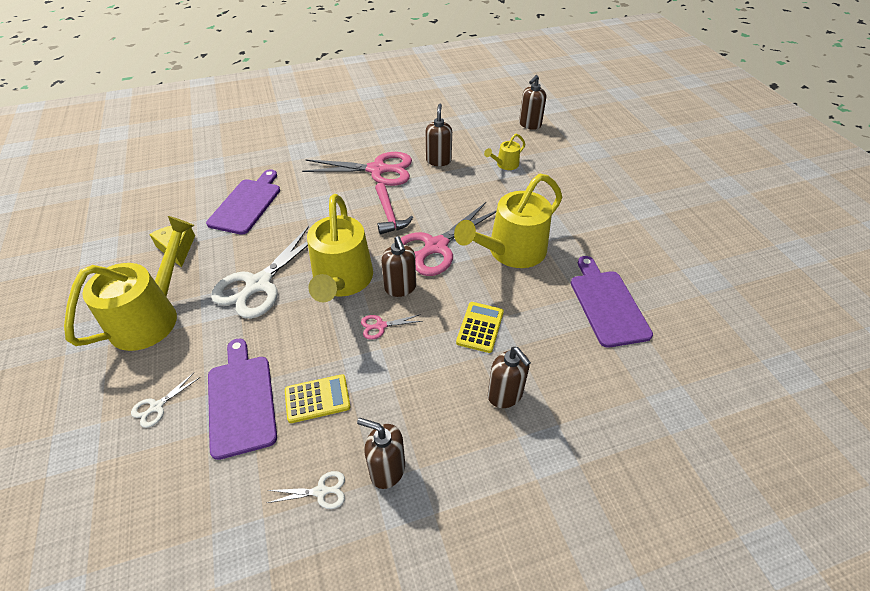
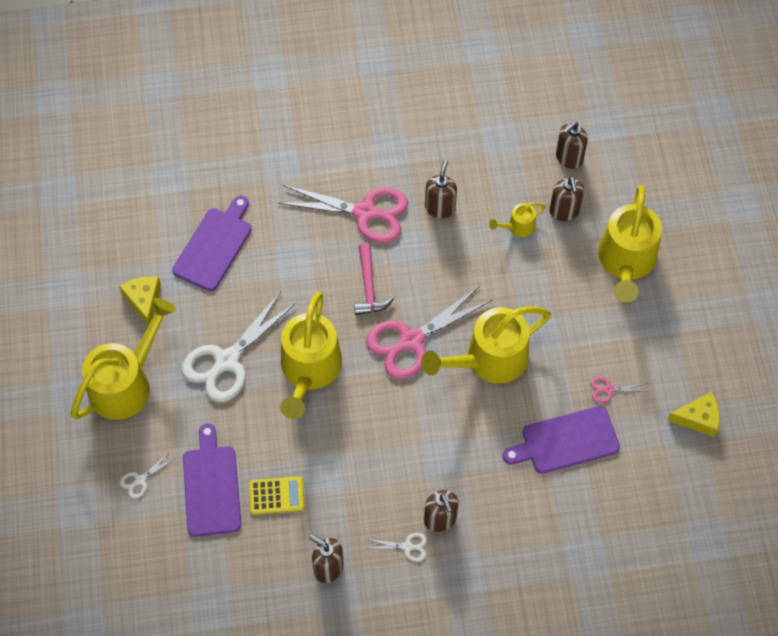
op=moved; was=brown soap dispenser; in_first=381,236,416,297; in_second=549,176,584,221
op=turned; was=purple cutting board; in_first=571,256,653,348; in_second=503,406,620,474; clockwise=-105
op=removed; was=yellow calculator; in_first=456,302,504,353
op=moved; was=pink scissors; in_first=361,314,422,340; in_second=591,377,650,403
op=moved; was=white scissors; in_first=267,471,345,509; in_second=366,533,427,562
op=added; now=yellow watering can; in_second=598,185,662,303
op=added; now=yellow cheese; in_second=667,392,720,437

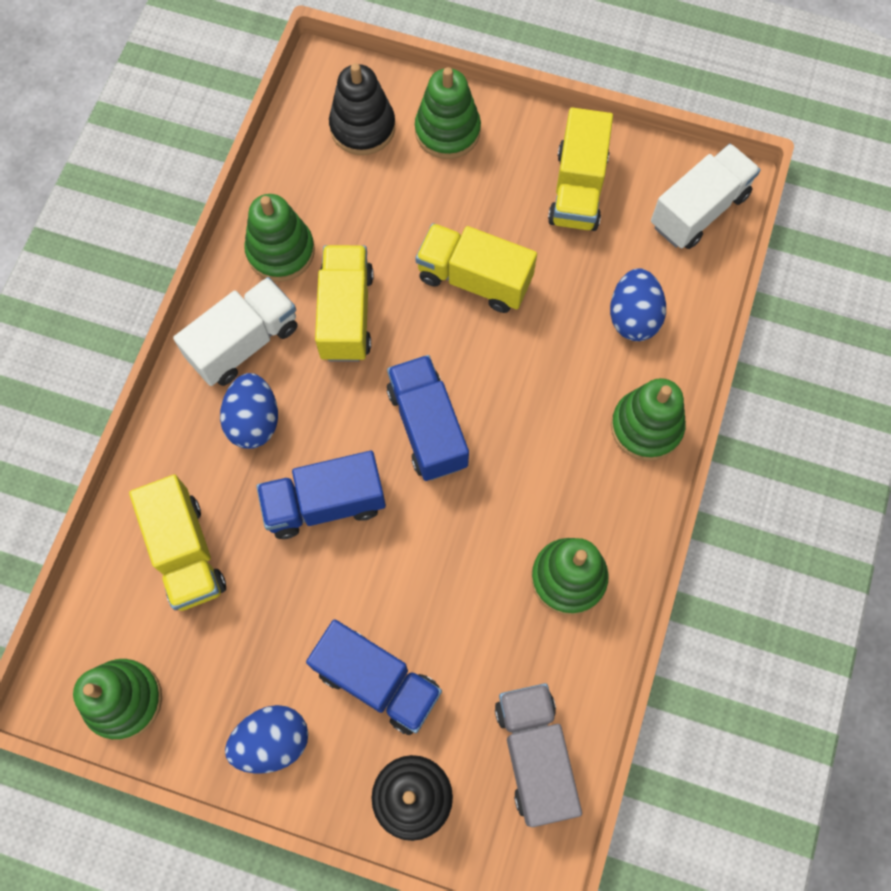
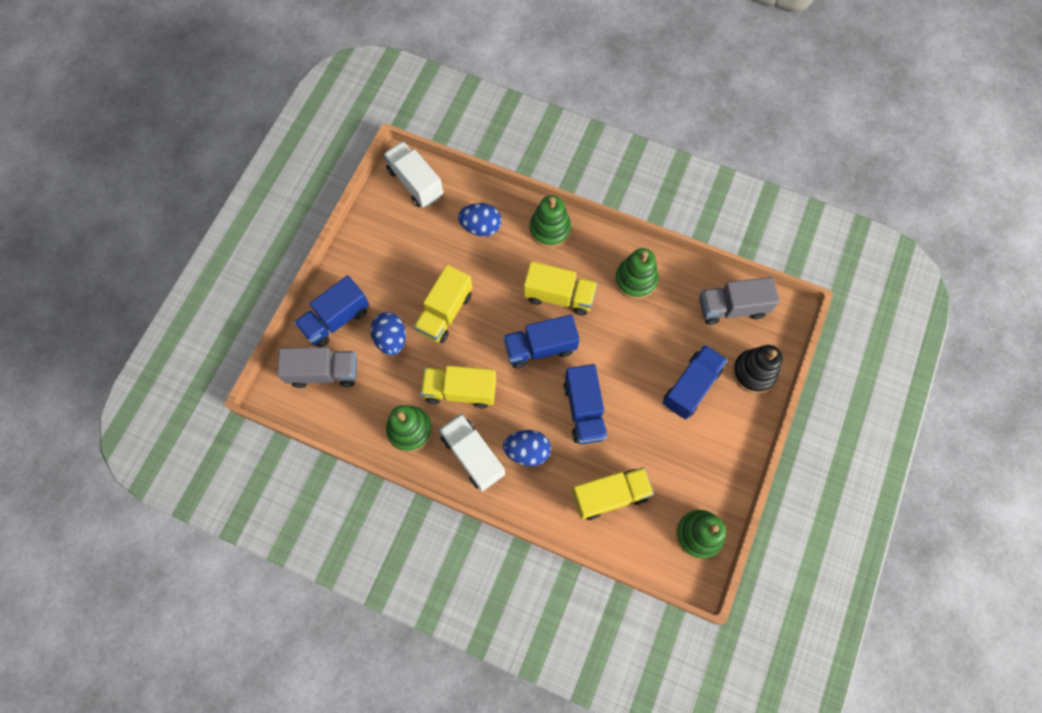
op=replaced; was=black stacking toy; now=grey truck; in_first=329,63,395,155; in_second=277,347,357,388
op=replaced; was=green stacking toy; now=blue truck; in_first=415,67,481,159; in_second=294,275,369,347
op=moved; was=yellow truck; in_first=548,107,613,231; in_second=524,261,597,316
op=moved; was=blue egg; in_first=225,705,308,774; in_second=370,312,406,356

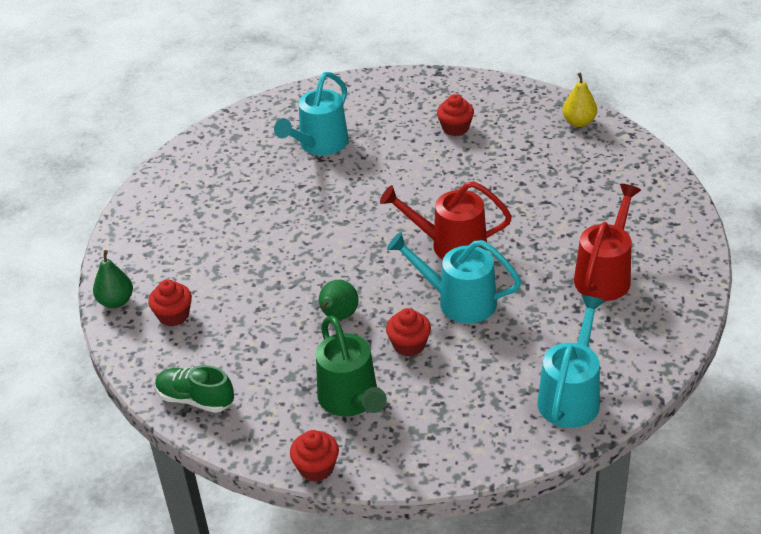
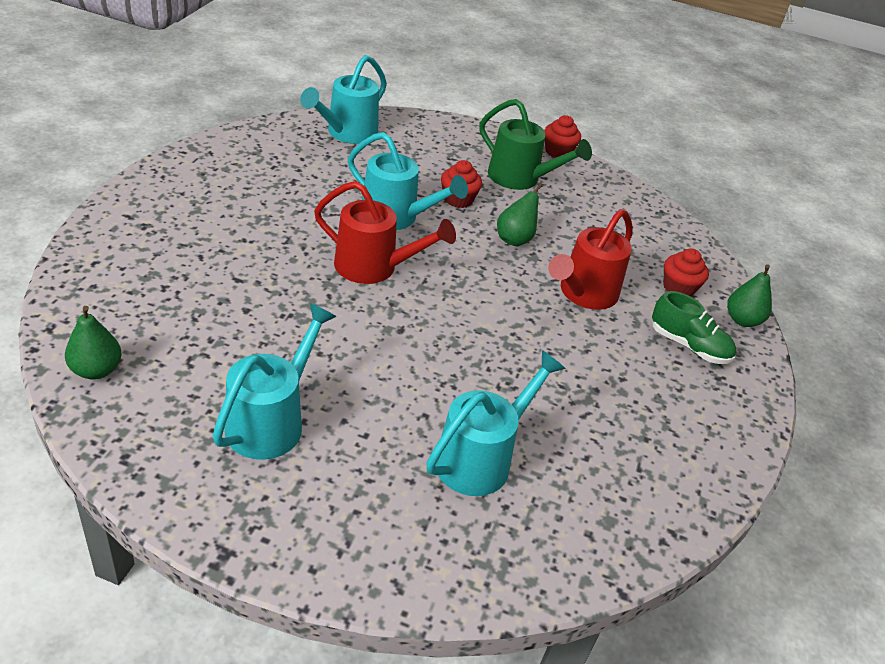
op=recoloured; was=yellow pear; now=green pear; in_first=562,73,597,127; in_second=65,306,122,380
op=replaced; was=red cupcake; now=turquoise watering can; in_first=437,94,474,136; in_second=213,303,337,460
op=moved; was=red watering can; in_first=574,184,641,301; in_second=548,209,633,310
op=turned; was=green watering can; in_first=316,315,387,417; in_second=479,99,592,190; clockwise=135
op=moved; was=green shoe; in_first=155,365,234,413; in_second=652,291,736,364

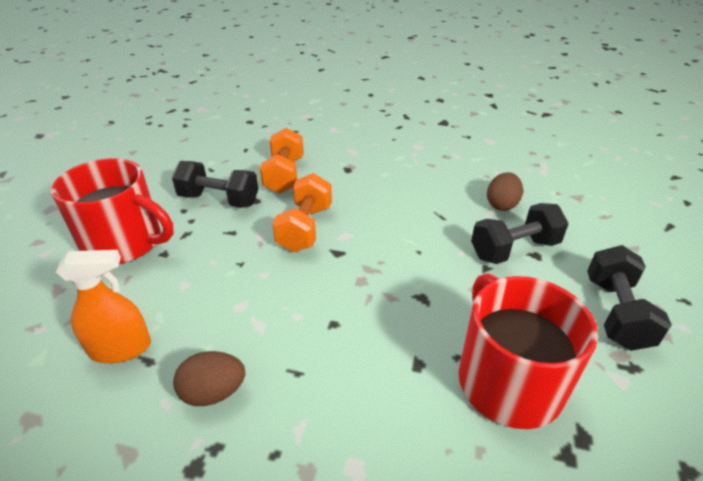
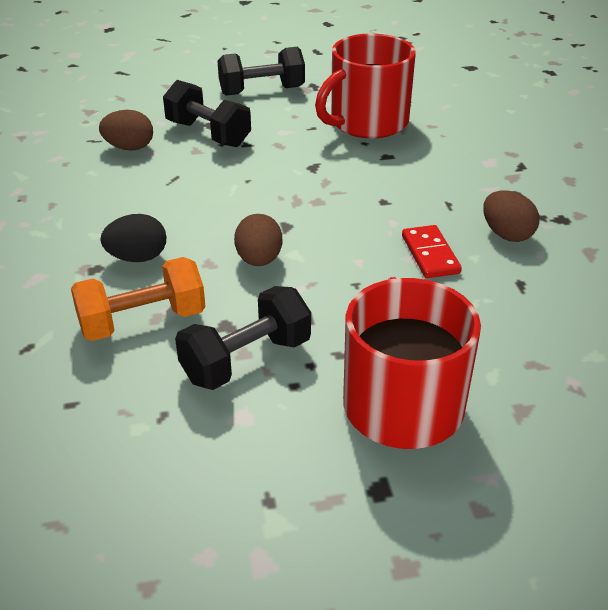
op=turned; was=black dumbbell; in_first=172,161,258,208; in_second=175,286,311,390; clockwise=60
op=replaced; was=orange dumbbell; now=brown egg; in_first=272,173,332,252; in_second=234,214,282,266
op=removed; was=orange spray bottle; in_first=56,250,151,363
op=added; now=black egg; in_second=100,214,166,262
op=added; now=red domino; in_second=402,225,462,278

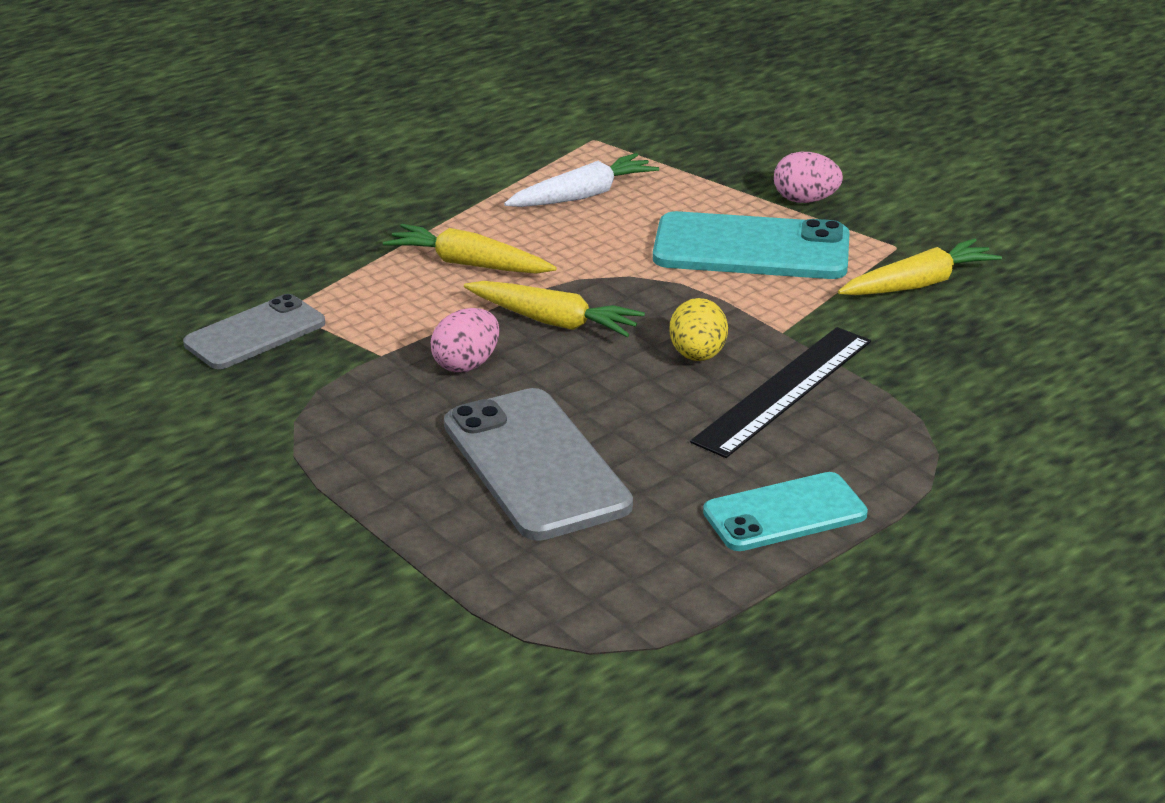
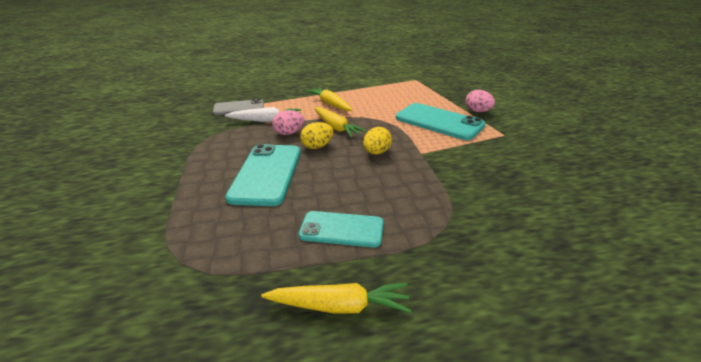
op=moved; was=white carrot; in_first=504,153,659,207; in_second=225,107,301,122
op=moved; was=yellow carrot; in_first=838,238,1002,295; in_second=261,283,411,314
op=removed; was=black ruler; in_first=690,327,871,458
op=recoloured; was=grey phone; now=turquoise phone; in_first=444,388,633,541; in_second=225,144,301,206
op=added; now=yellow egg; in_second=300,122,334,149

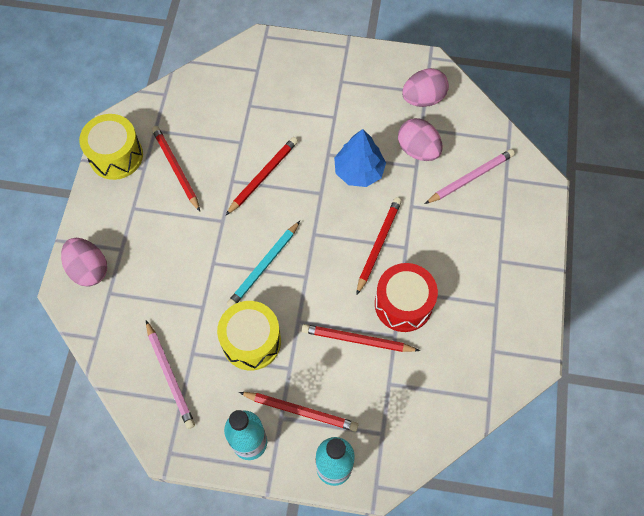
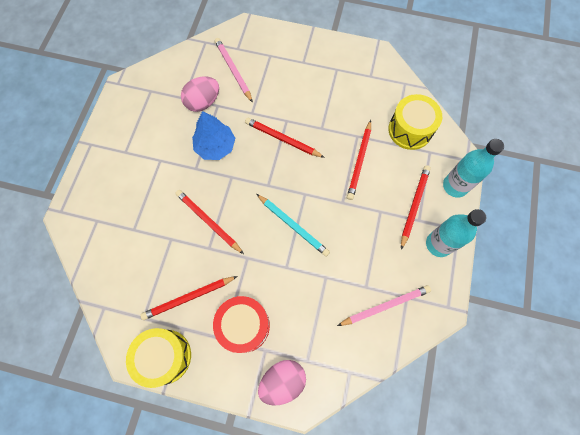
op=removed; was=pink egg; in_first=402,68,449,107
op=moved; was=red drum; in_first=375,263,438,332; in_second=213,296,270,353
op=moved; was=yellow drum; in_first=217,301,281,370; in_second=388,94,442,150

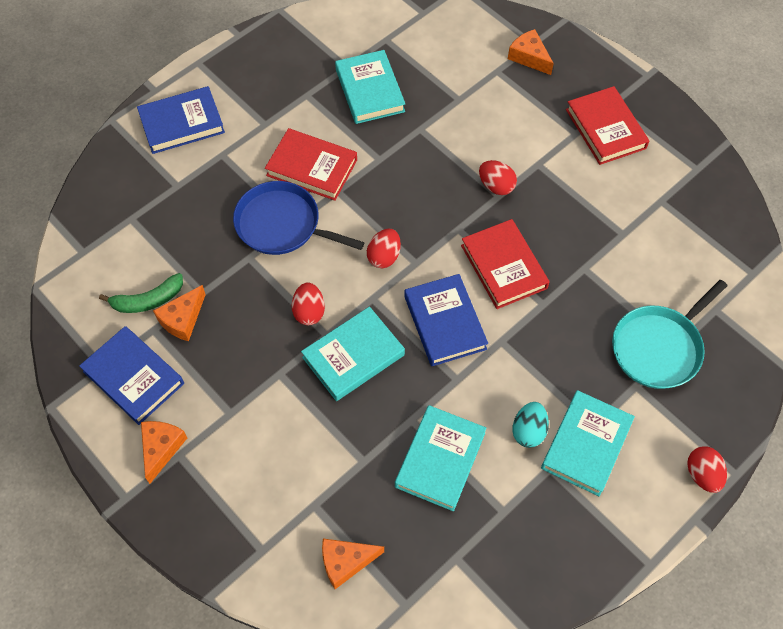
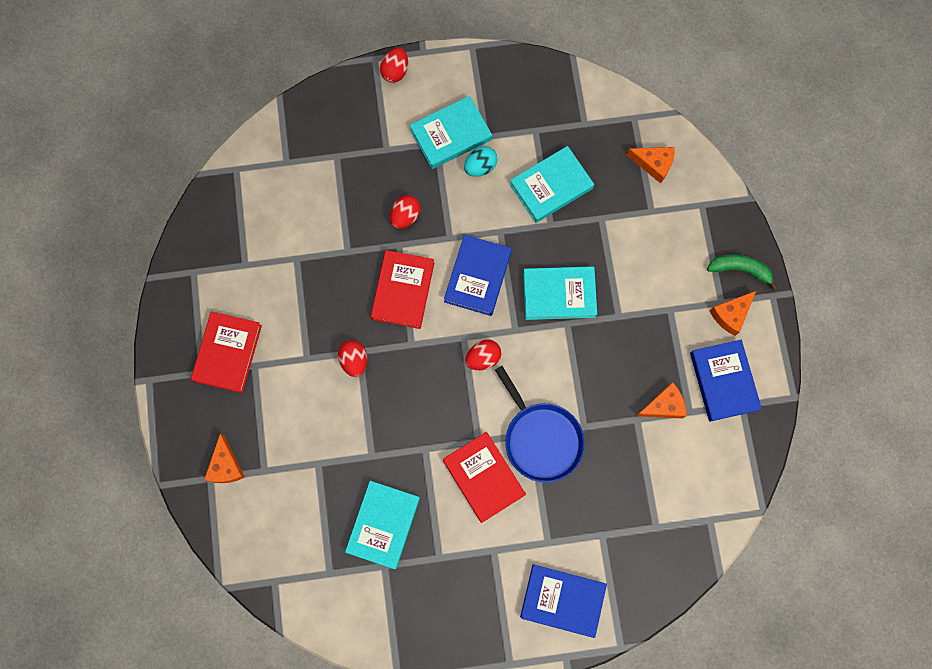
op=moved; was=green banana; in_first=99,273,183,313; in_second=707,254,778,291
op=removed; was=turquoise pan; in_first=612,280,727,389
op=moved; was=red egg; in_first=292,282,325,325; in_second=390,195,421,229

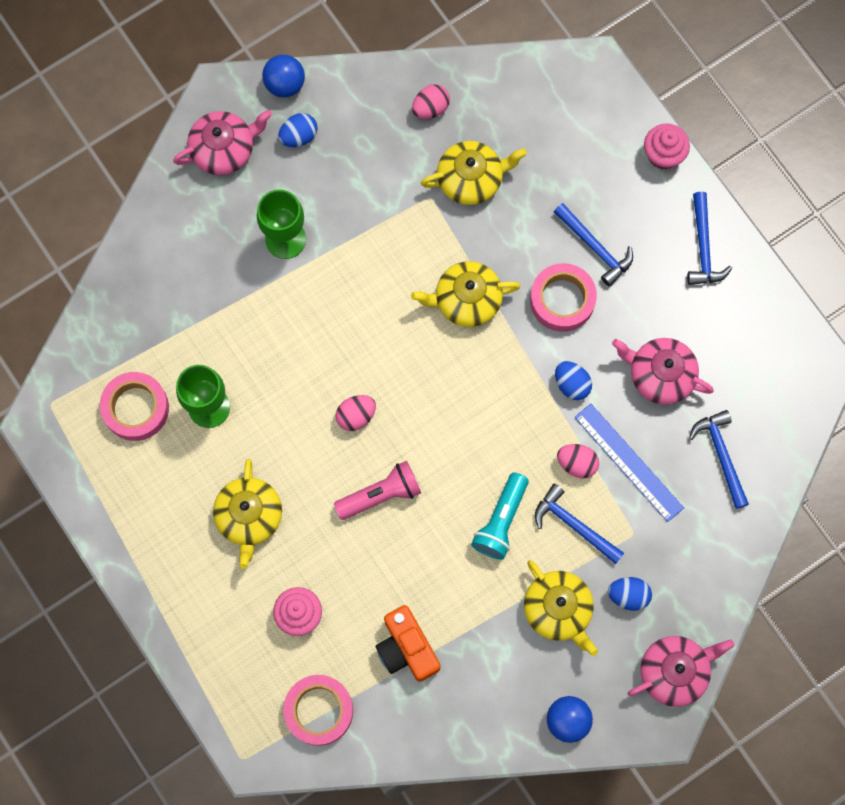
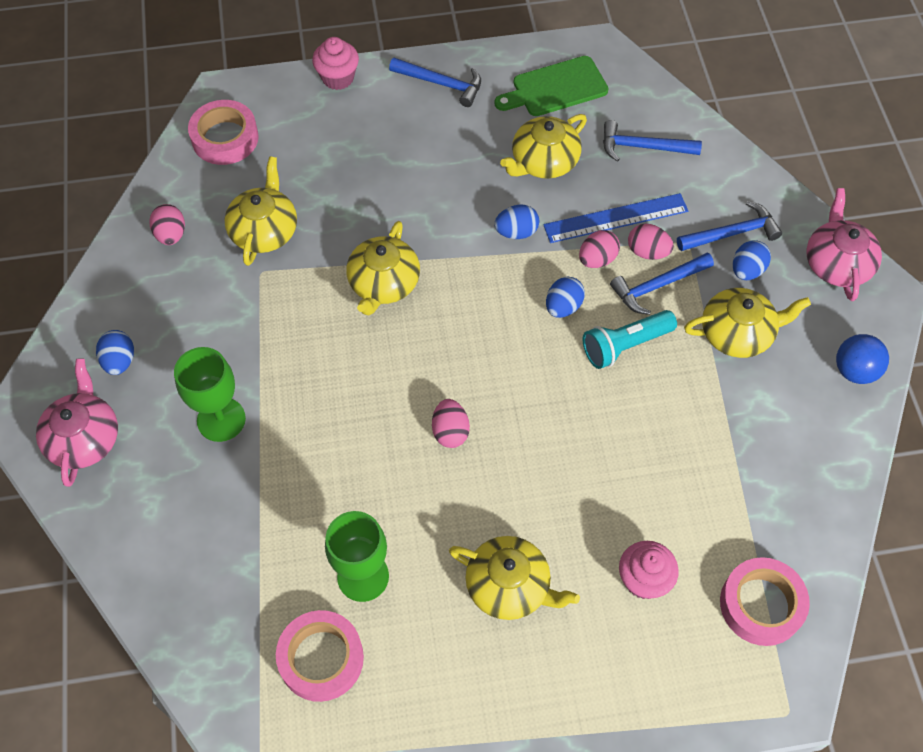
op=removed; was=blue ball; in_first=262,55,305,97
op=moved; was=blue hammer; in_first=554,203,633,287; in_second=677,201,782,251
op=moved; was=pink tape; in_first=530,263,597,332; in_second=188,100,259,165
op=recoloured; was=pink teapot; now=yellow teapot; in_first=612,338,714,405; in_second=500,114,587,179
op=removed; was=pink flashlight; in_first=334,461,421,520
op=turned; was=turquoise flashlight; in_first=471,472,529,560; in_second=583,310,677,369; clockwise=105
op=removed; was=orange camera; in_first=376,605,440,682
op=added; now=green cutting board; in_second=494,56,609,116
op=added; now=pink egg; in_second=628,224,674,260
op=added; now=blue egg; in_second=546,277,585,318

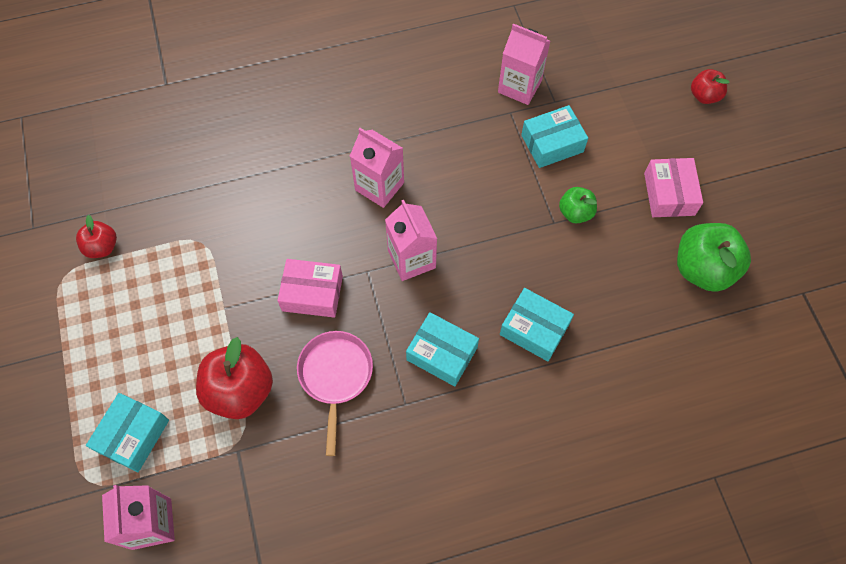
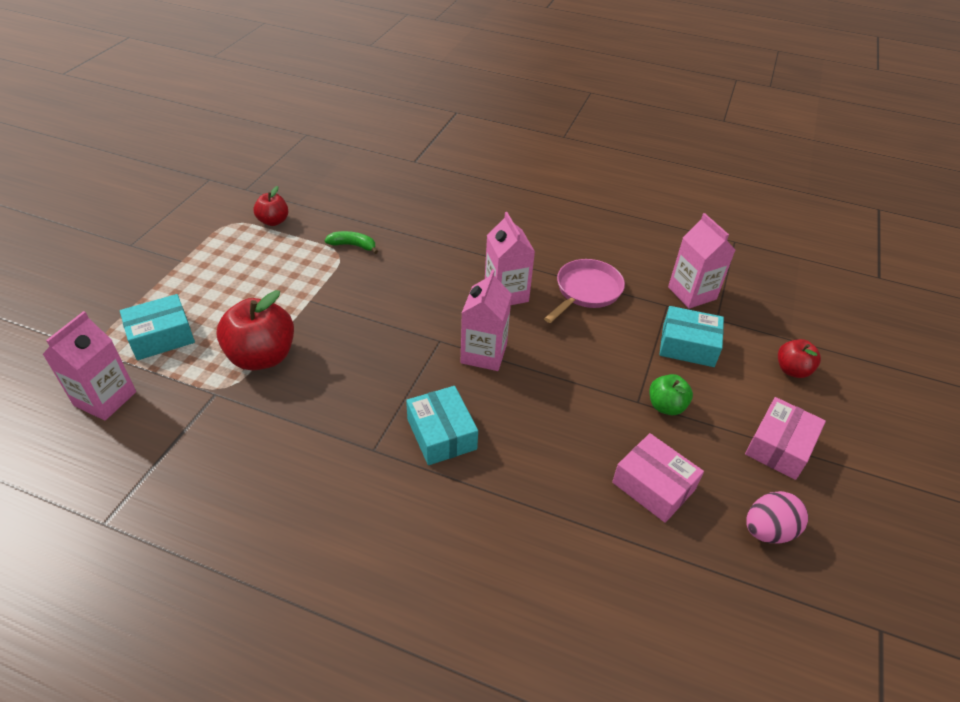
op=moved; was=red apple; in_first=691,69,730,104; in_second=778,339,821,378
op=replaced; was=green apple; now=pink egg; in_first=677,223,751,292; in_second=746,491,808,543
op=moved; was=pink box; in_first=277,259,343,318; in_second=612,433,704,523
op=removed; was=turquoise box; in_first=500,288,574,361
op=moved; was=pink pan; in_first=297,331,373,456; in_second=544,259,625,323
op=added; now=green banana; in_second=325,231,378,254

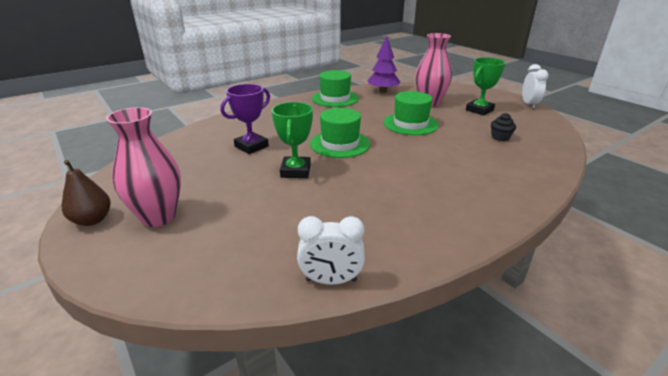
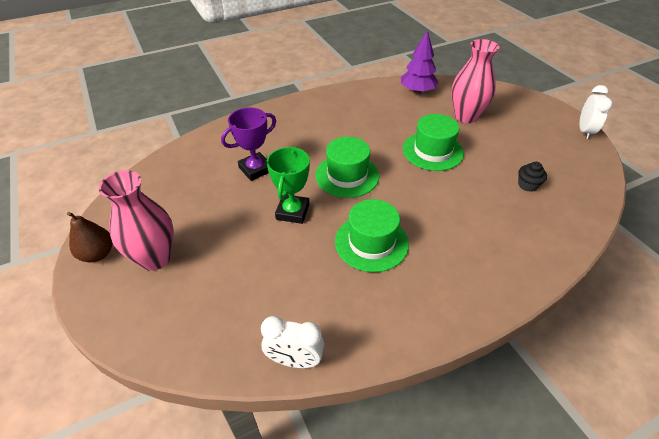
op=removed; was=green trophy; in_first=466,57,506,116
op=moved; was=green hat; in_first=312,70,359,107; in_second=335,199,409,272

